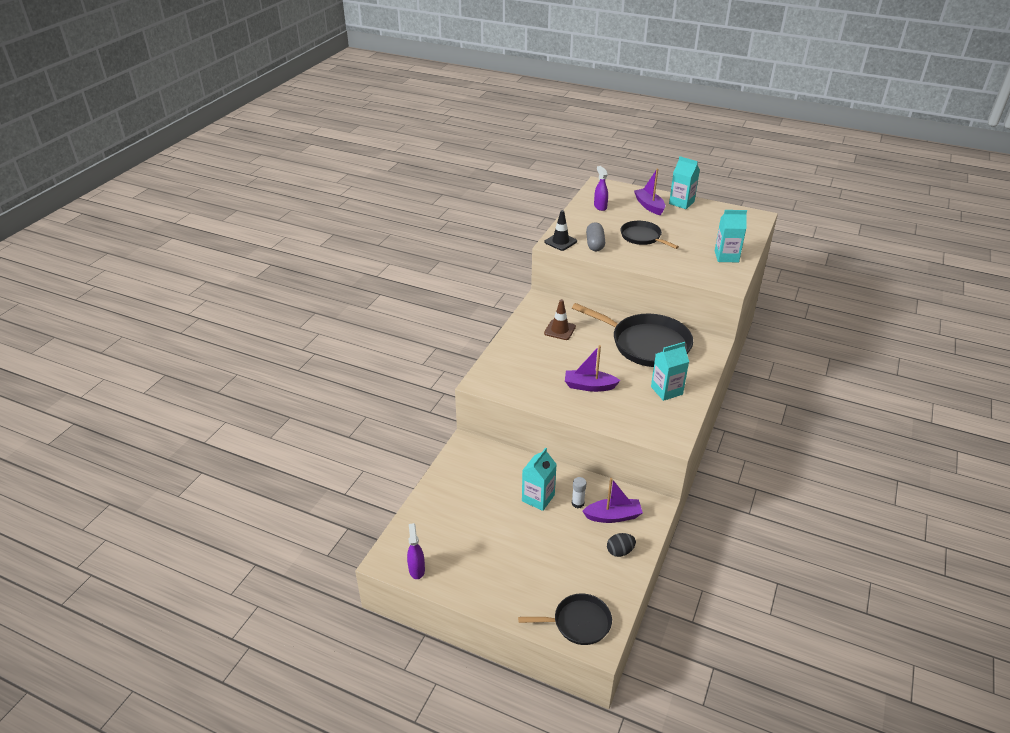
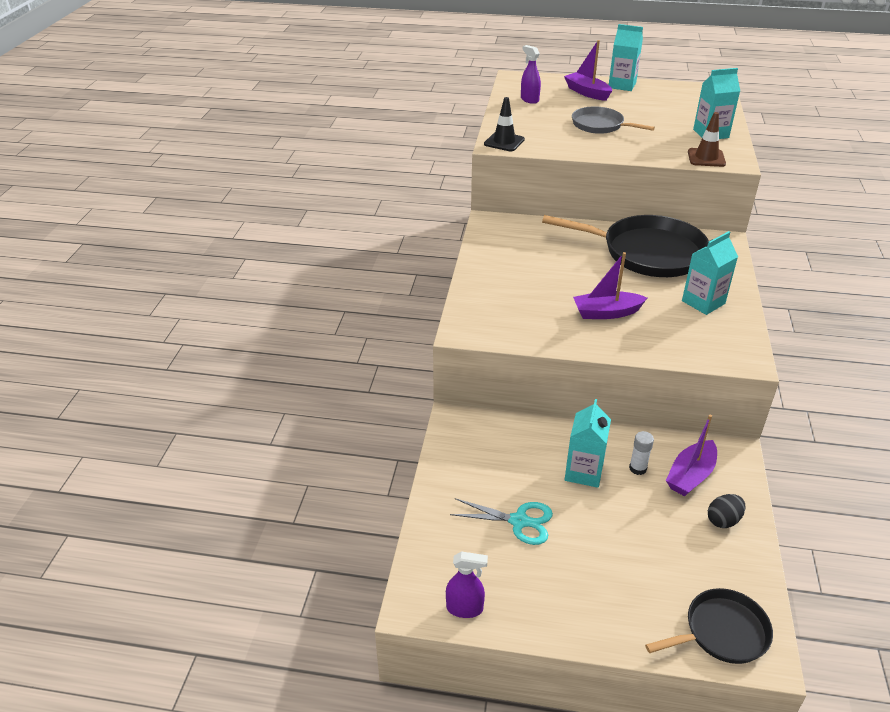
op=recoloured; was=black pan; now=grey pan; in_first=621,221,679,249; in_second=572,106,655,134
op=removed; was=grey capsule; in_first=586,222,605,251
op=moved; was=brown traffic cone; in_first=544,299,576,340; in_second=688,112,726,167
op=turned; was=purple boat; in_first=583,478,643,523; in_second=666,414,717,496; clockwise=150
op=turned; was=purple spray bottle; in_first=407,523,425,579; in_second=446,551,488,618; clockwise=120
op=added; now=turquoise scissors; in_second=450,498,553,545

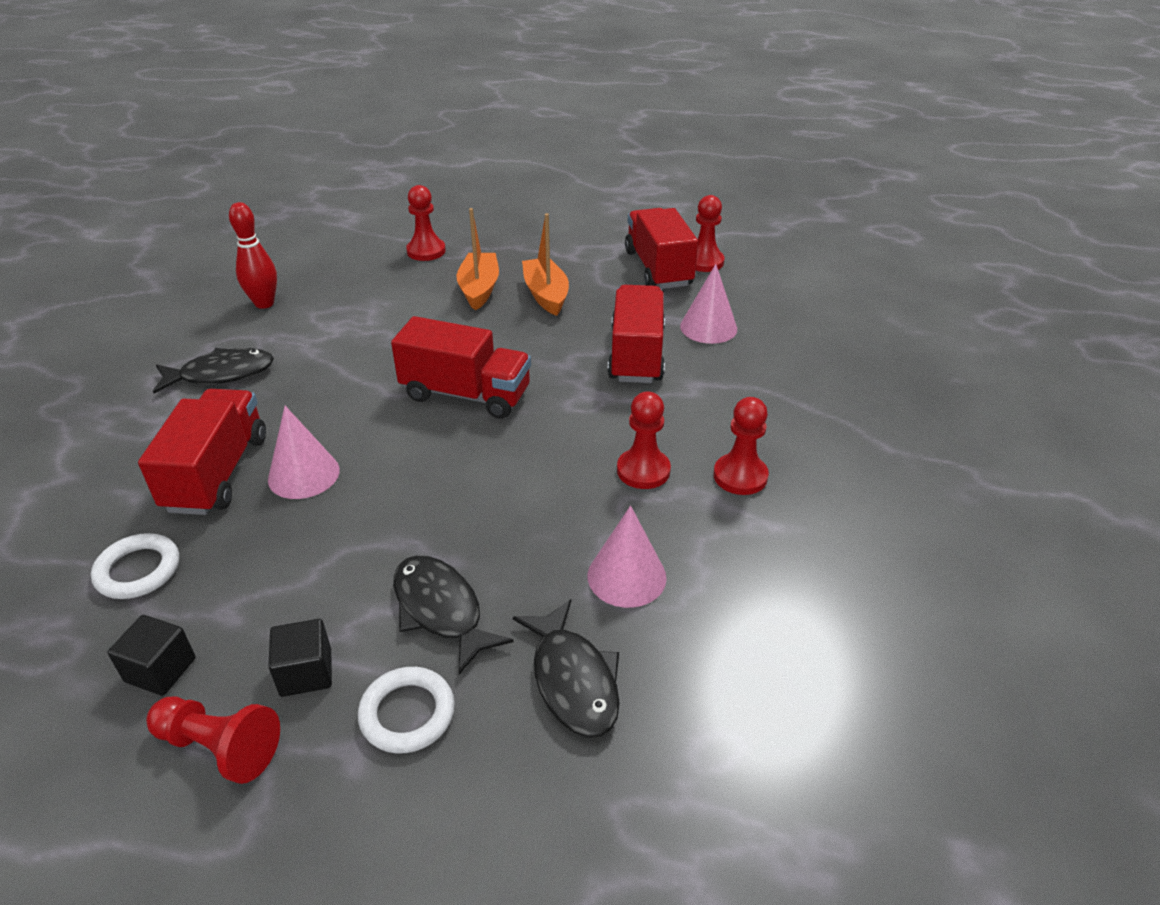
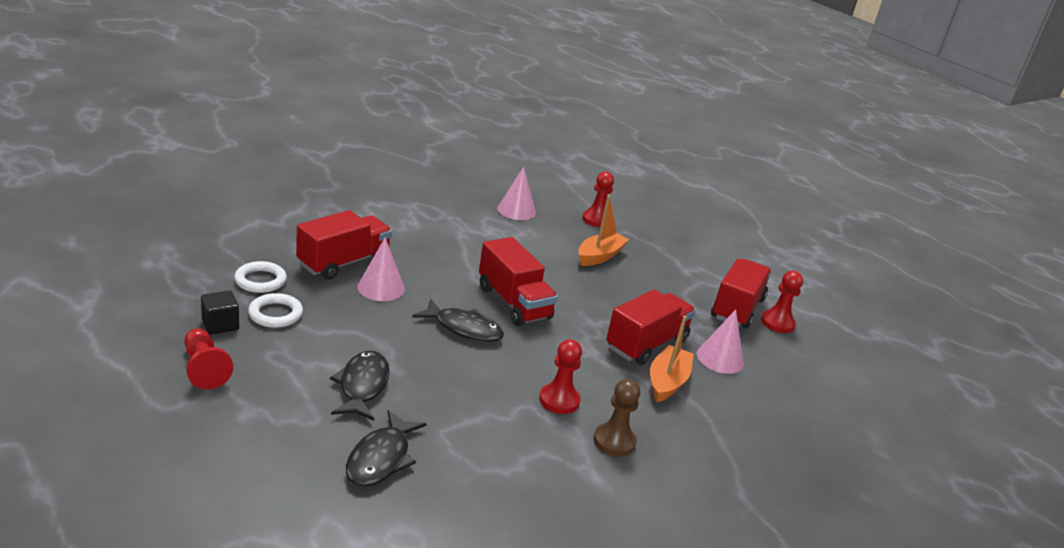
op=removed; was=red bowling pin; in_first=229,202,277,309
op=moved; was=orange boat; in_first=522,213,569,316; in_second=650,315,693,402
op=moved; was=black fish; in_first=153,348,274,393; in_second=413,299,504,342
op=recoloured; was=red pawn; now=brown pawn; in_first=714,397,769,495; in_second=594,379,640,457
op=moved; was=pink cone; in_first=588,505,667,608; in_second=497,167,536,220
op=removed; was=black cube; in_first=268,619,332,697
op=moved; was=white ring; in_first=358,667,455,753; in_second=248,293,303,328

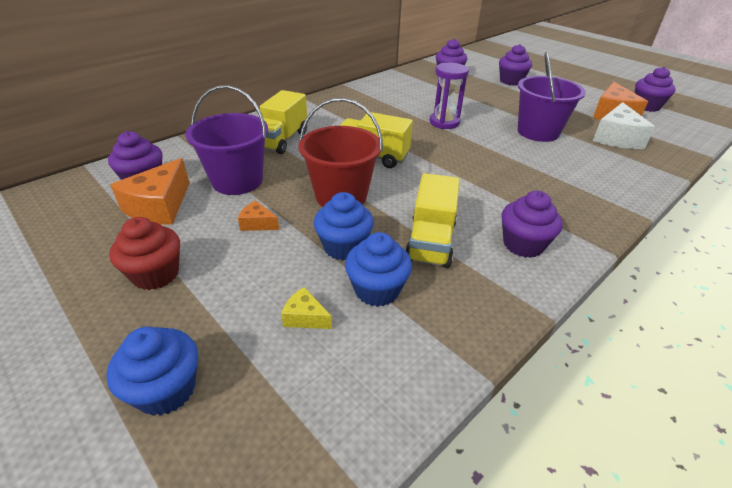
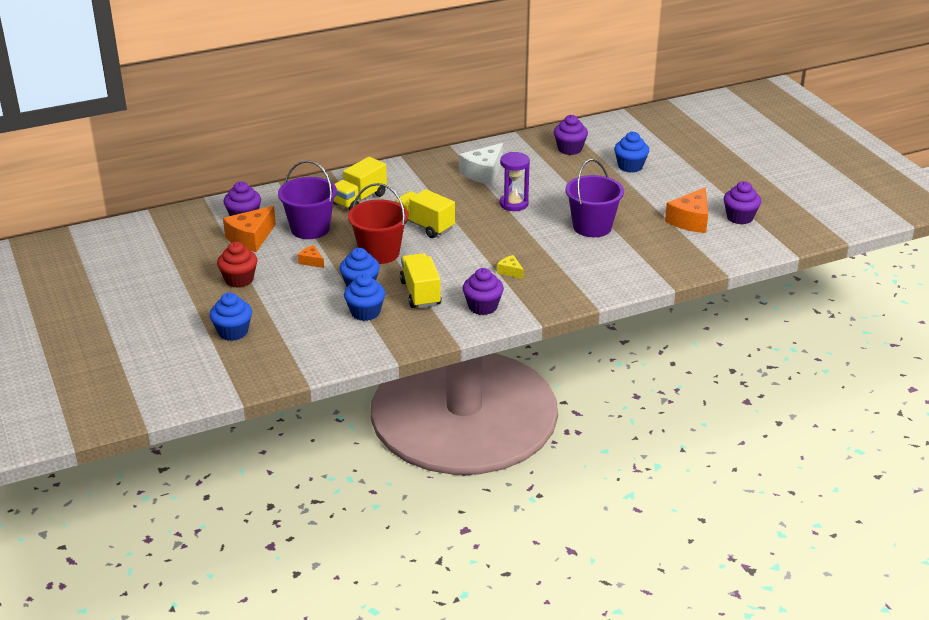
op=recoloured; was=purple cupcake; now=blue cupcake; in_first=499,44,532,86; in_second=614,132,649,173
op=moved; was=white cheese; in_first=593,102,655,149; in_second=459,143,503,185
op=turned; was=yellow truck; in_first=405,173,460,268; in_second=400,253,442,308; clockwise=135
op=moved; was=yellow cheese; in_first=281,287,332,329; in_second=497,255,524,279

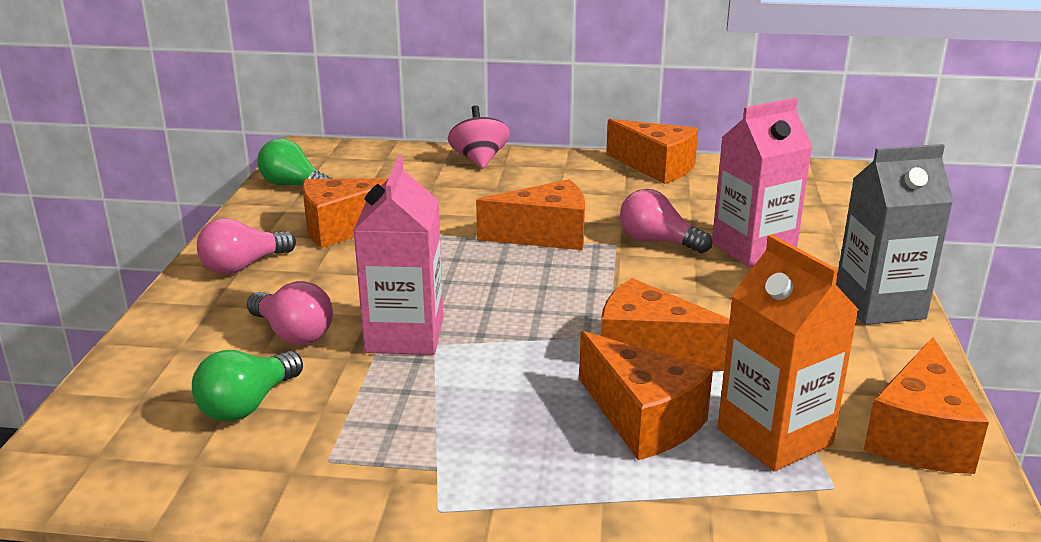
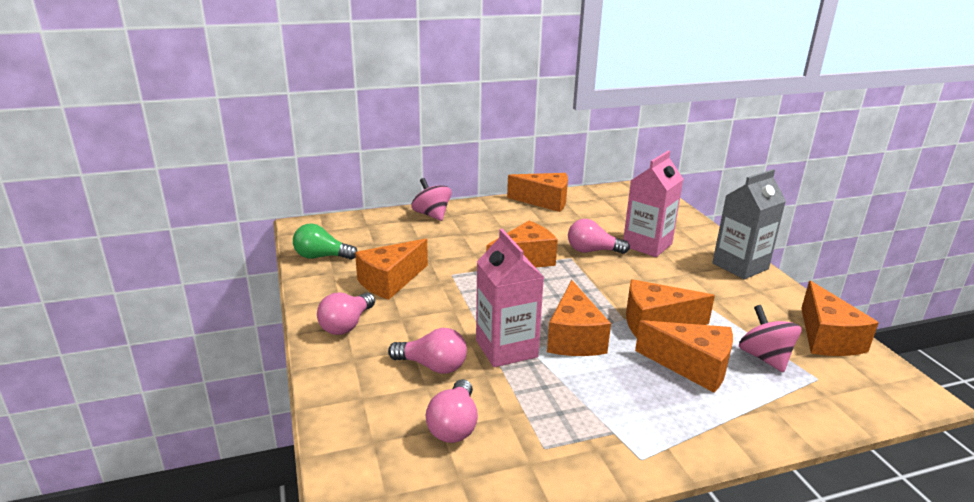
op=replaced; was=orange carton; now=pink spinning top; in_first=718,235,859,471; in_second=739,305,801,373
op=recoloured; was=green light bulb; now=pink light bulb; in_first=192,350,303,421; in_second=426,379,478,443
op=added; now=orange cheese; in_second=547,280,611,356

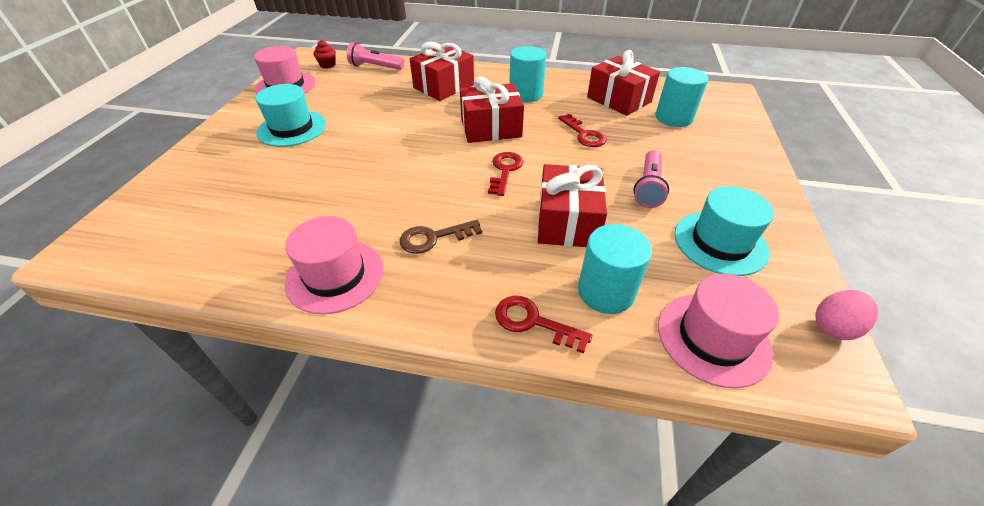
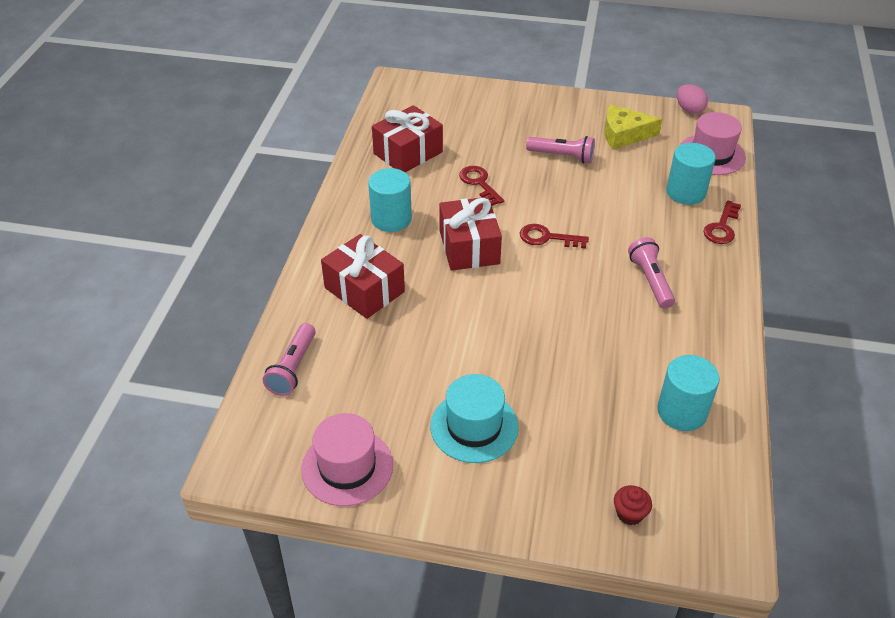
op=moved; was=red cupcake; in_first=313,40,336,68; in_second=614,485,652,525
op=moved; was=turquoise cylinder; in_first=656,67,708,127; in_second=657,355,720,431
op=turned; was=red key; in_first=558,114,607,147; in_second=459,166,504,206; clockwise=-90
op=removed; was=red gift; in_first=538,164,607,247
op=replaced; was=turquoise hat; now=yellow cheese; in_first=674,186,774,276; in_second=604,104,662,149
op=removed; was=pink hat; in_first=285,216,383,314
op=replaced; was=brown key; now=pink flashlight; in_first=399,220,482,254; in_second=628,237,675,309

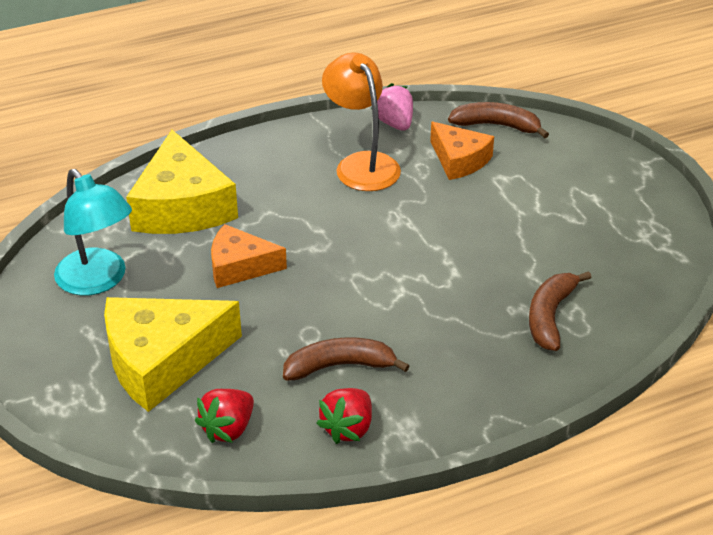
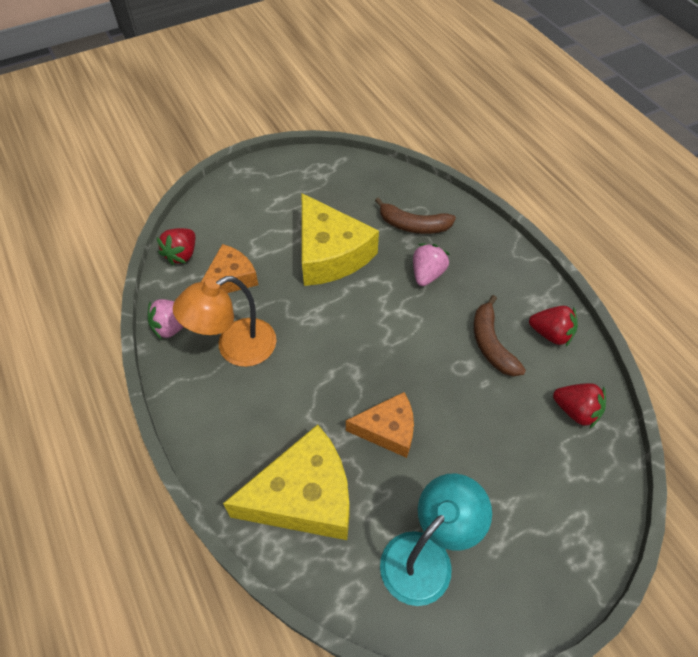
op=replaced; was=brown banana; now=red strawberry; in_first=448,102,549,138; in_second=156,228,195,265
op=turned; was=orange cheese; in_first=211,224,287,288; in_second=346,392,414,458; clockwise=-90
op=moved; was=yellow cheese; in_first=104,297,242,412; in_second=302,193,379,286
op=added; now=pink strawberry; in_second=413,244,450,286

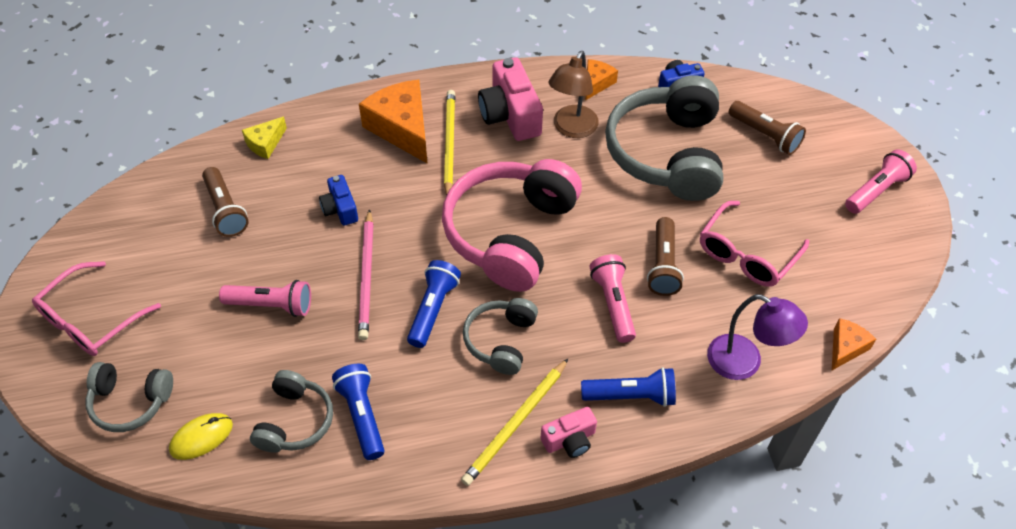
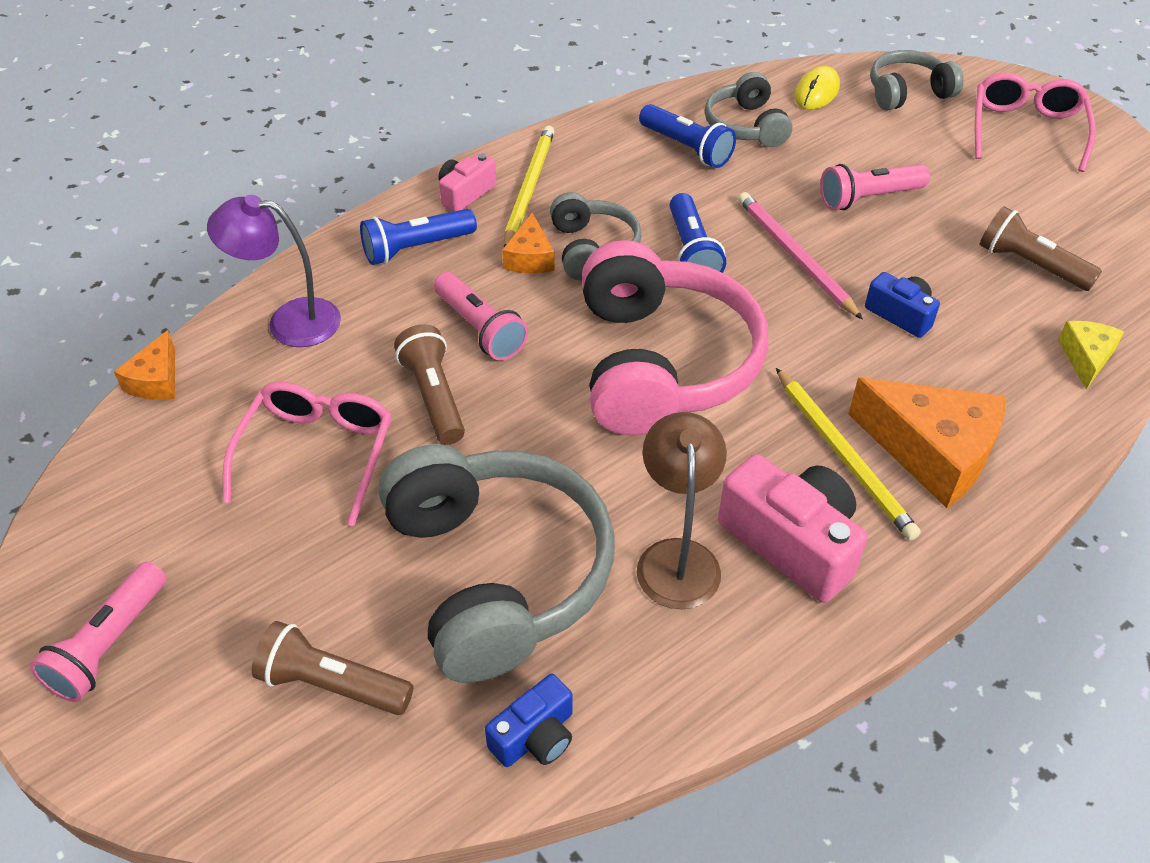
op=moved; was=orange cheese; in_first=585,59,618,101; in_second=502,213,555,273

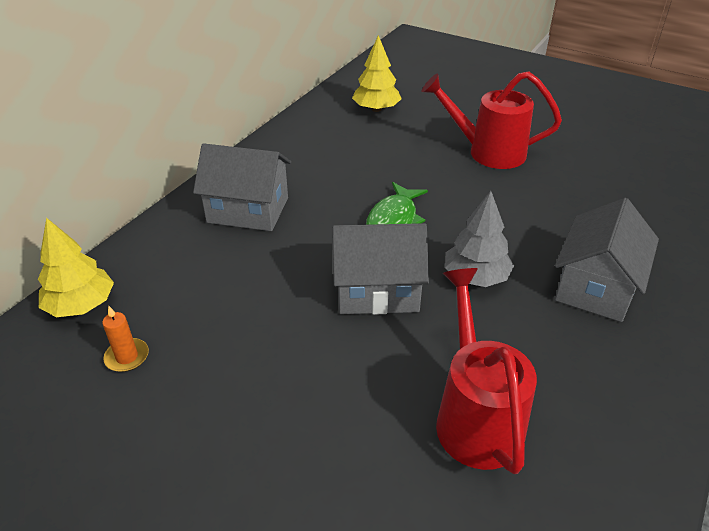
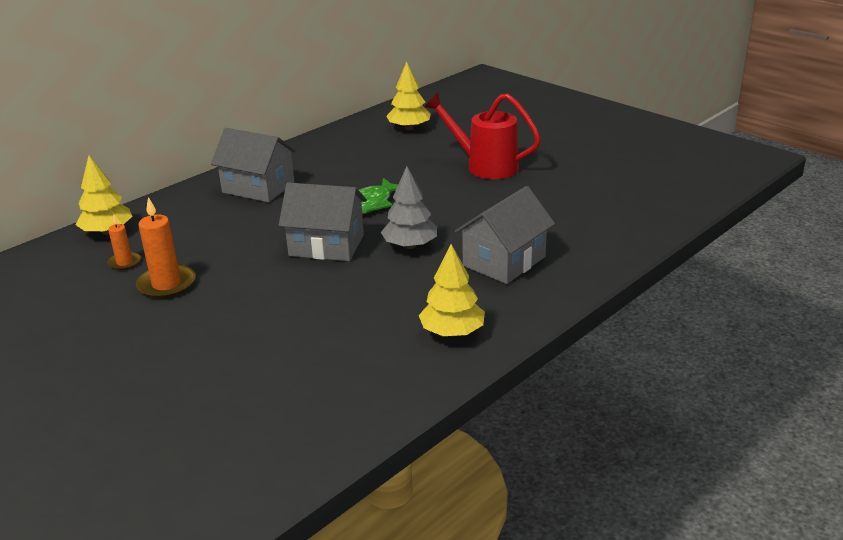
op=removed; was=red watering can; in_first=436,268,537,474
op=added; now=orange candle; in_second=136,197,196,299
op=added; now=yellow tree; in_second=419,244,485,337

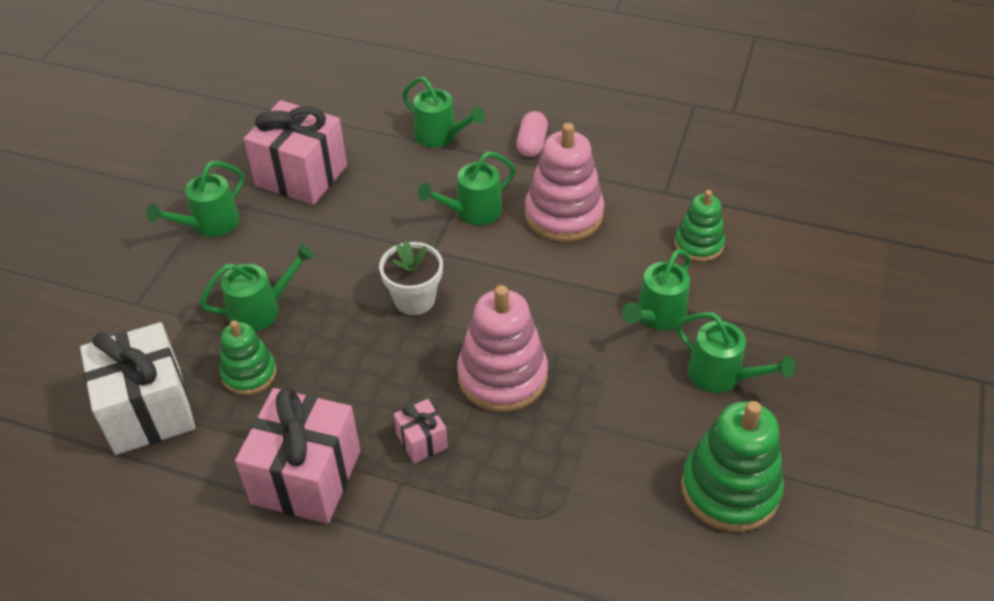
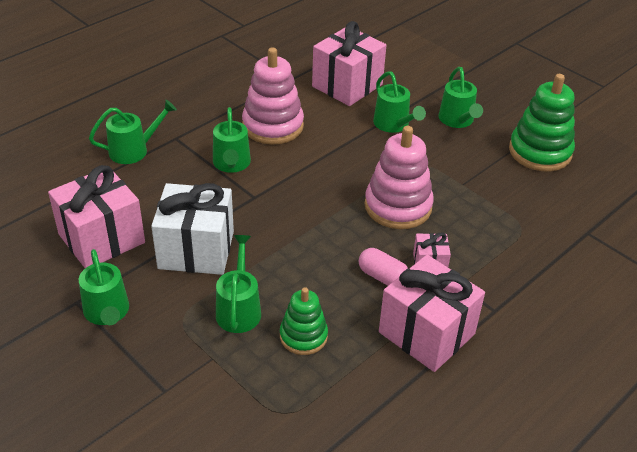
op=moved; was=pink capsule; in_first=516,111,548,157; in_second=359,248,408,286
op=replaced; was=green stacking toy; now=pink gift; in_first=674,190,725,262; in_second=312,21,386,106
op=removed; was=white flower pot; in_first=379,240,443,315
op=turned; was=green watering can; in_first=676,312,795,393; in_second=439,67,483,128; clockwise=105
op=moved; was=white gift; in_first=80,322,195,455; in_second=151,183,234,275

